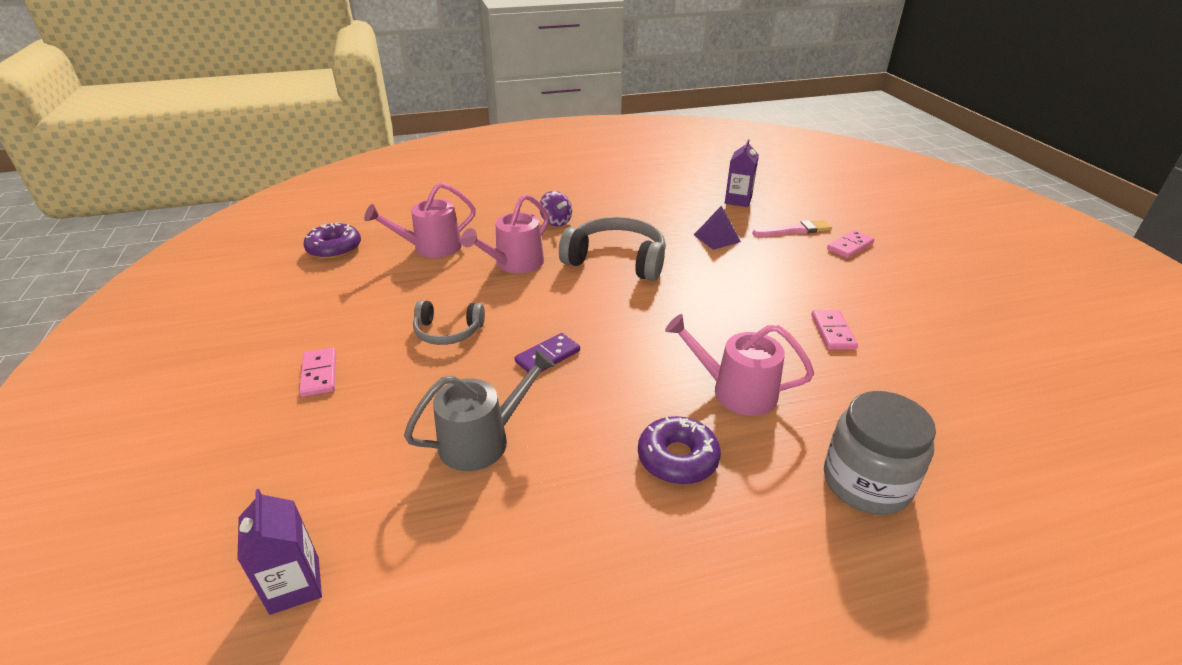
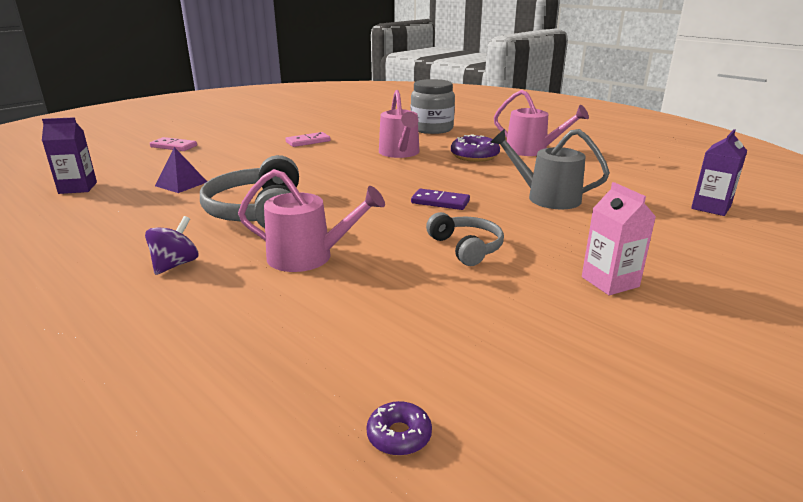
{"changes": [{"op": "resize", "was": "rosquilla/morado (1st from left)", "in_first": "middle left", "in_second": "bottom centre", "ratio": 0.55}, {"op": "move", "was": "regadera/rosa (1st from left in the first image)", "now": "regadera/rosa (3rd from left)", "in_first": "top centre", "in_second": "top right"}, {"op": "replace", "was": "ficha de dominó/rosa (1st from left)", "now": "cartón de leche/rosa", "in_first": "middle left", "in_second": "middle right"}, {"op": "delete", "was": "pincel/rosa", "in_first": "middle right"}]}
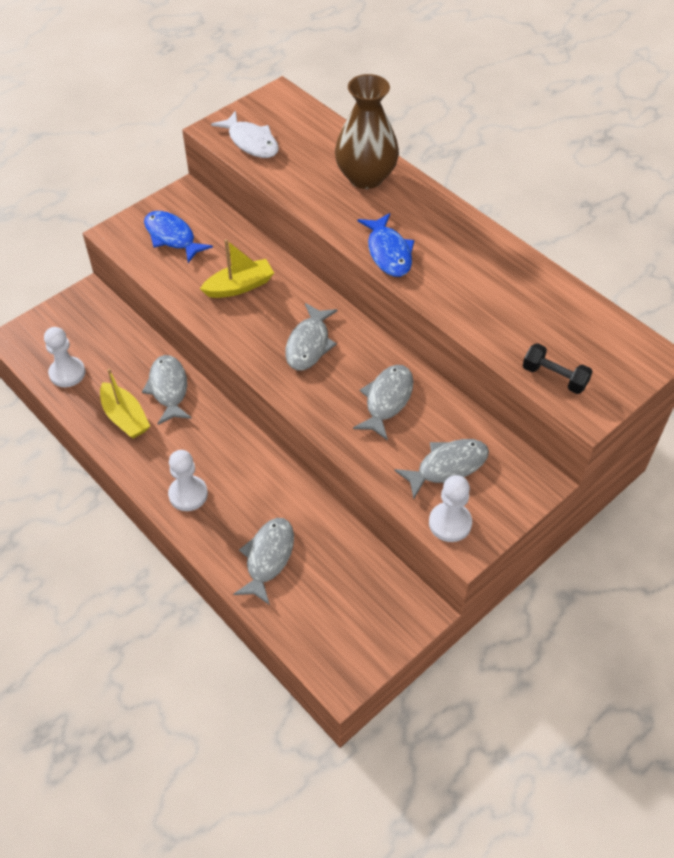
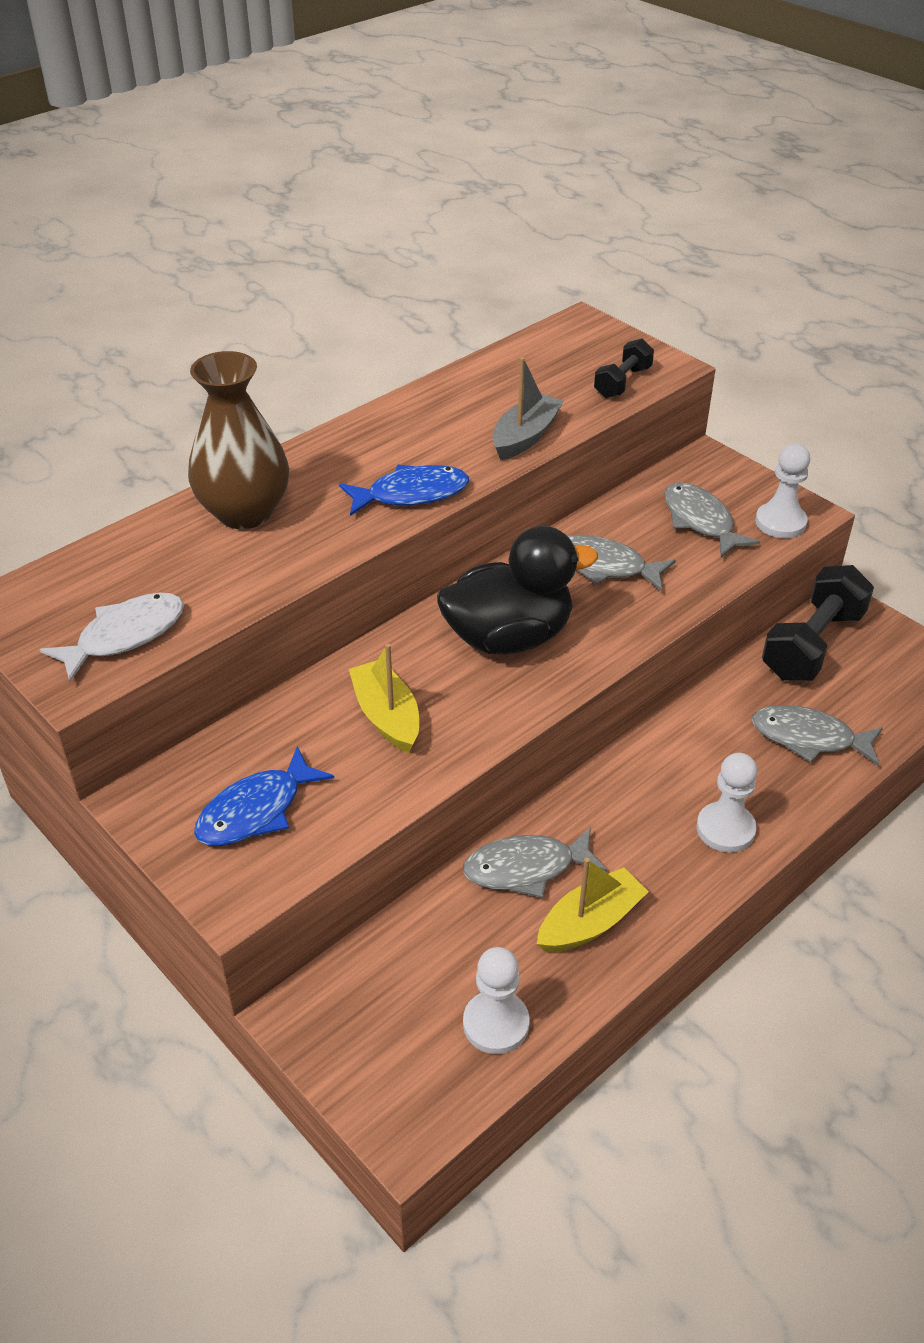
{"changes": [{"op": "replace", "was": "pez/gris (3rd from left)", "now": "pato/negro", "in_first": "centre", "in_second": "centre"}, {"op": "insert", "now": "barco/gris", "in_second": "top centre"}, {"op": "insert", "now": "mancuerna/negro (2nd from left)", "in_second": "middle right"}]}
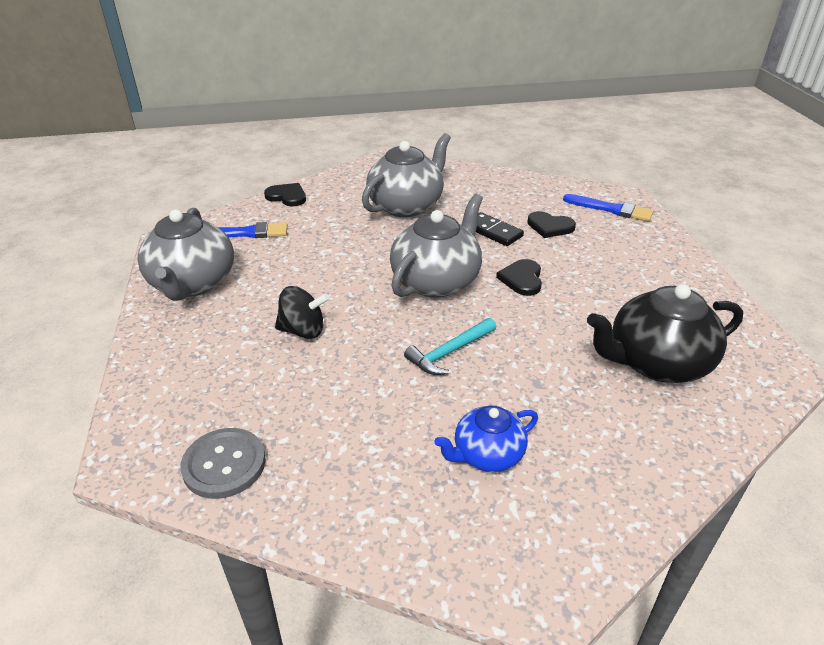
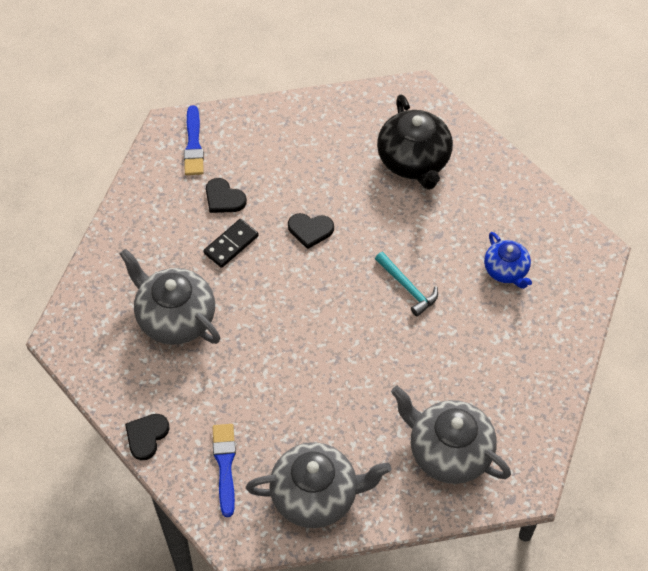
{"changes": [{"op": "rotate", "was": "pincel/azul (2nd from left in the first image)", "in_first": "top right", "in_second": "top left", "clockwise": 150}, {"op": "rotate", "was": "corazón/negro (3rd from left in the first image)", "in_first": "middle right", "in_second": "centre", "clockwise": 105}, {"op": "move", "was": "tetera/gris (3rd from left)", "in_first": "centre", "in_second": "bottom right"}, {"op": "delete", "was": "botón/gris", "in_first": "bottom left"}, {"op": "delete", "was": "peonza/negro", "in_first": "centre"}]}
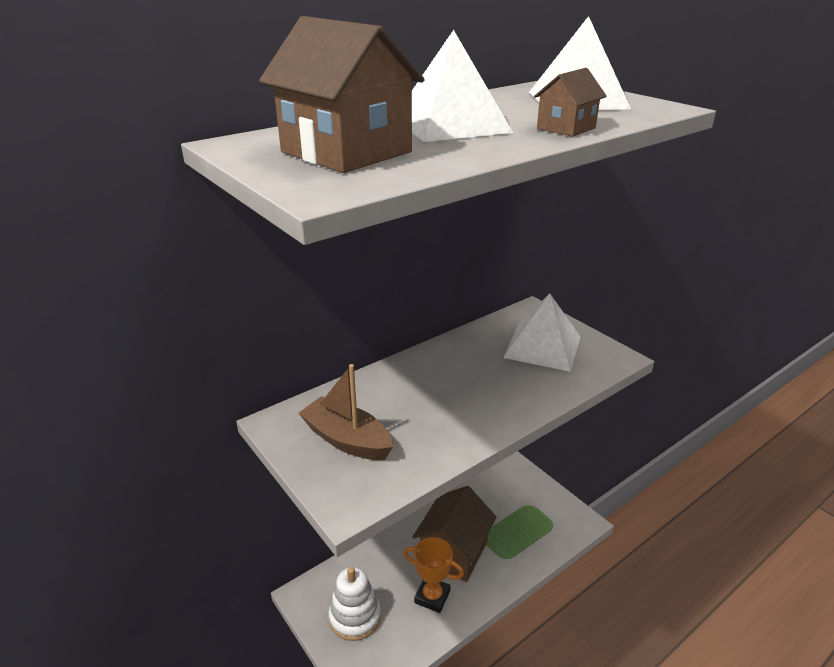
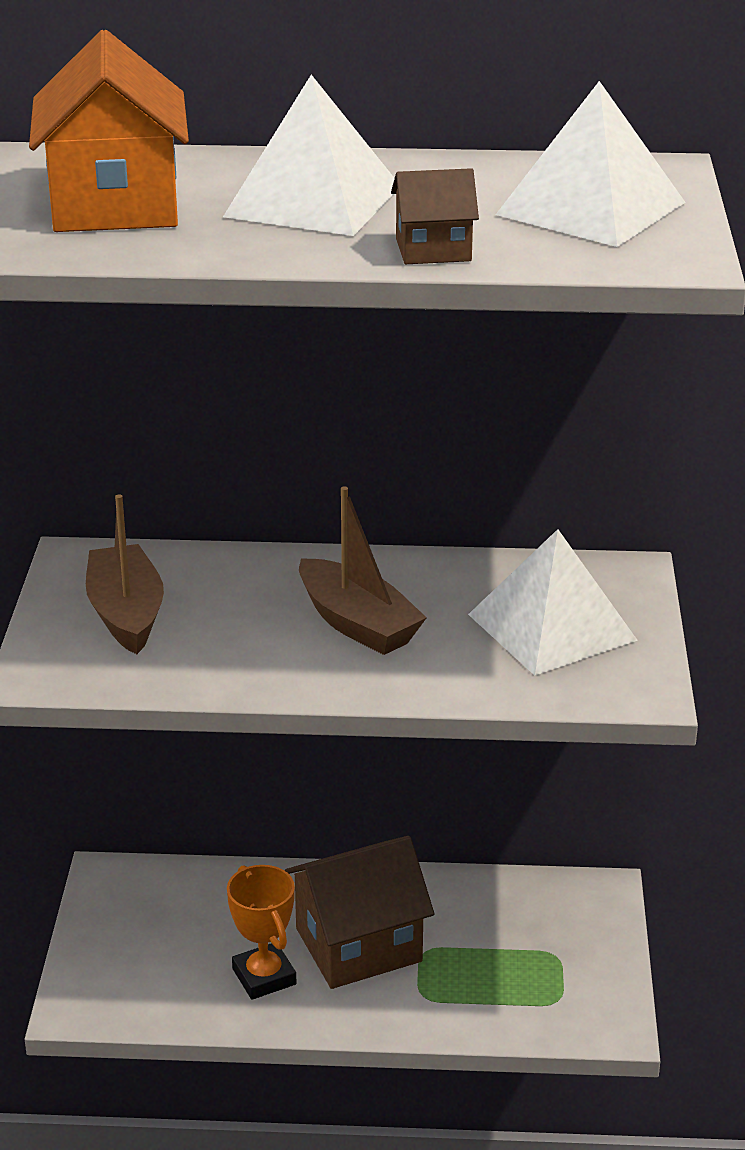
{"changes": [{"op": "recolor", "was": "casa/marrón (1st from left)", "now": "casa/naranja", "in_first": "top centre", "in_second": "top left"}, {"op": "insert", "now": "barco/marrón (2nd from left)", "in_second": "centre"}, {"op": "delete", "was": "juguete apilable/blanco", "in_first": "bottom centre"}]}
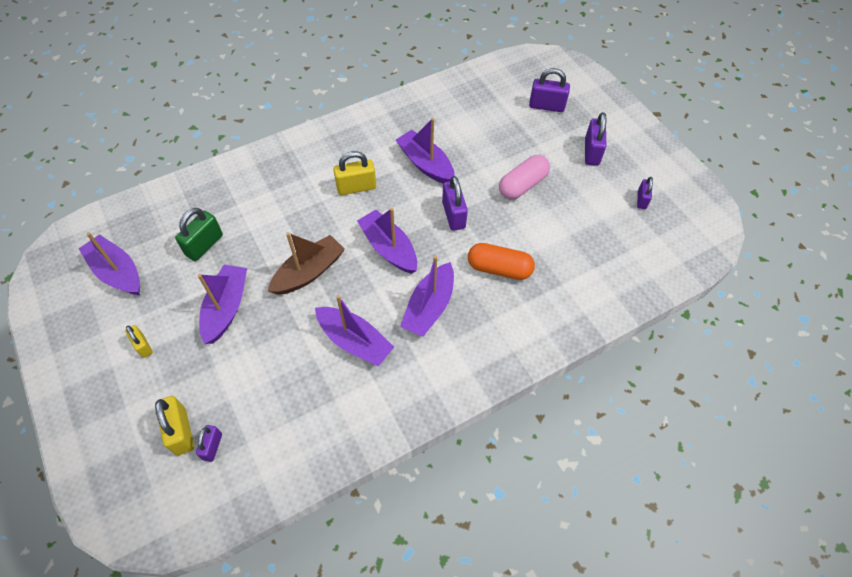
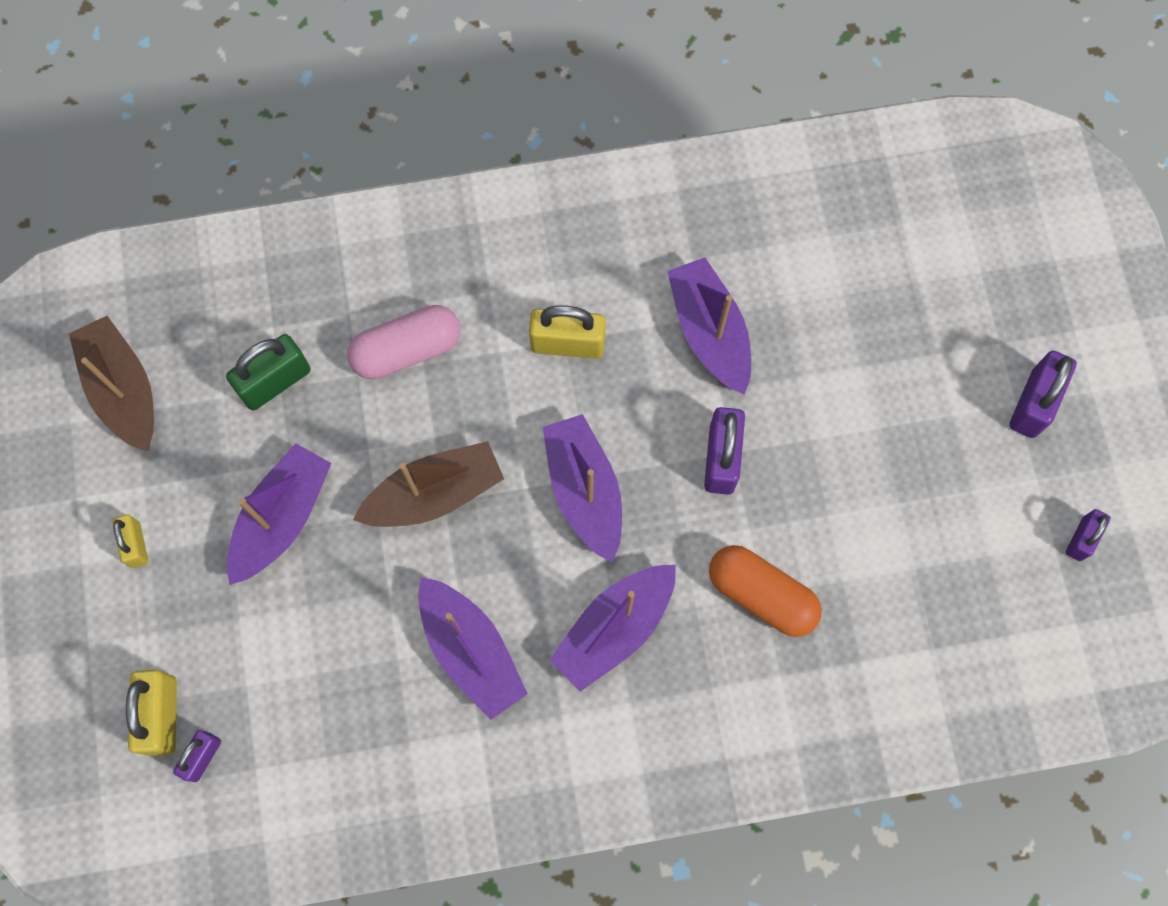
{"changes": [{"op": "recolor", "was": "barco/morado (1st from left)", "now": "barco/marrón (1st from left)", "in_first": "middle left", "in_second": "middle left"}, {"op": "move", "was": "cápsula/rosa", "in_first": "top centre", "in_second": "centre"}, {"op": "delete", "was": "candado/morado (3rd from left)", "in_first": "top centre"}]}
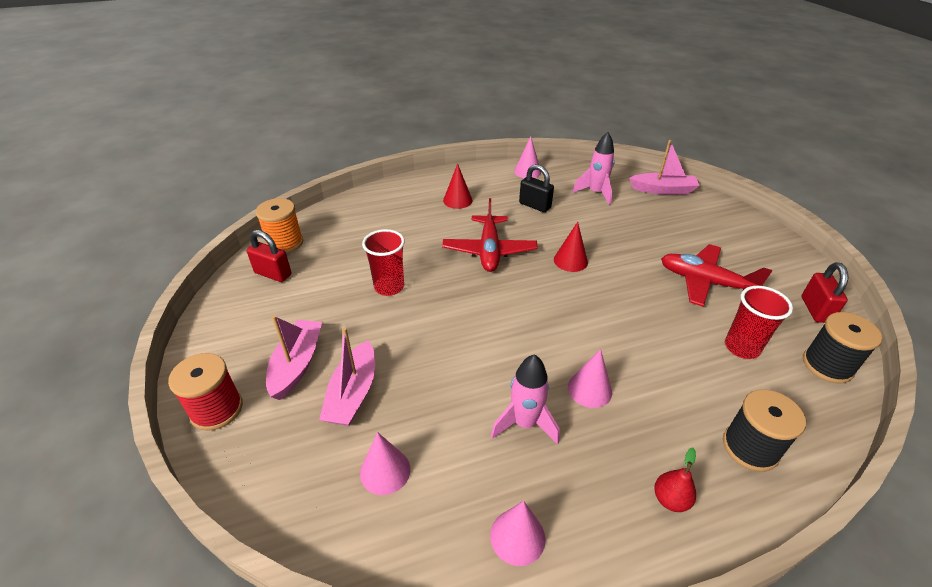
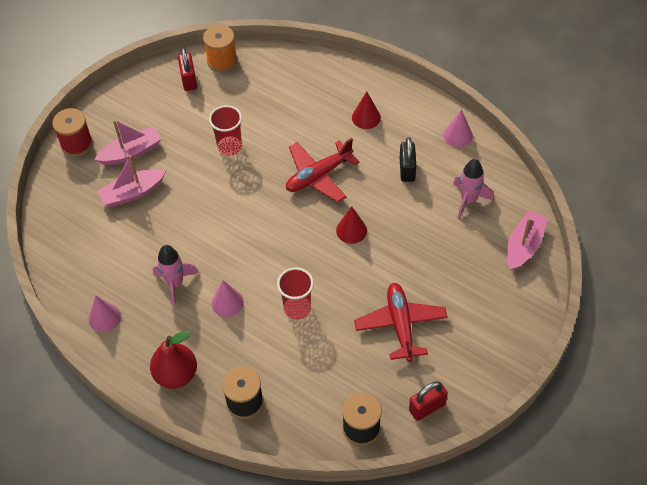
{"changes": [{"op": "resize", "was": "pera/rojo", "in_first": "bottom right", "in_second": "bottom left", "ratio": 1.86}, {"op": "move", "was": "vaso/rojo (2nd from left)", "in_first": "middle right", "in_second": "centre"}, {"op": "rotate", "was": "barco/rosa (3rd from left)", "in_first": "top right", "in_second": "middle right", "clockwise": -120}, {"op": "delete", "was": "cono/rosa (1st from left)", "in_first": "bottom centre"}]}
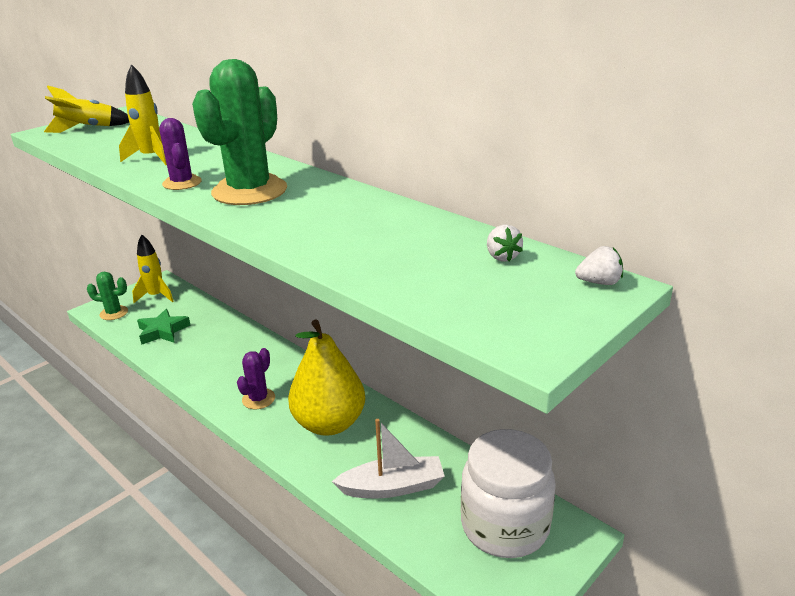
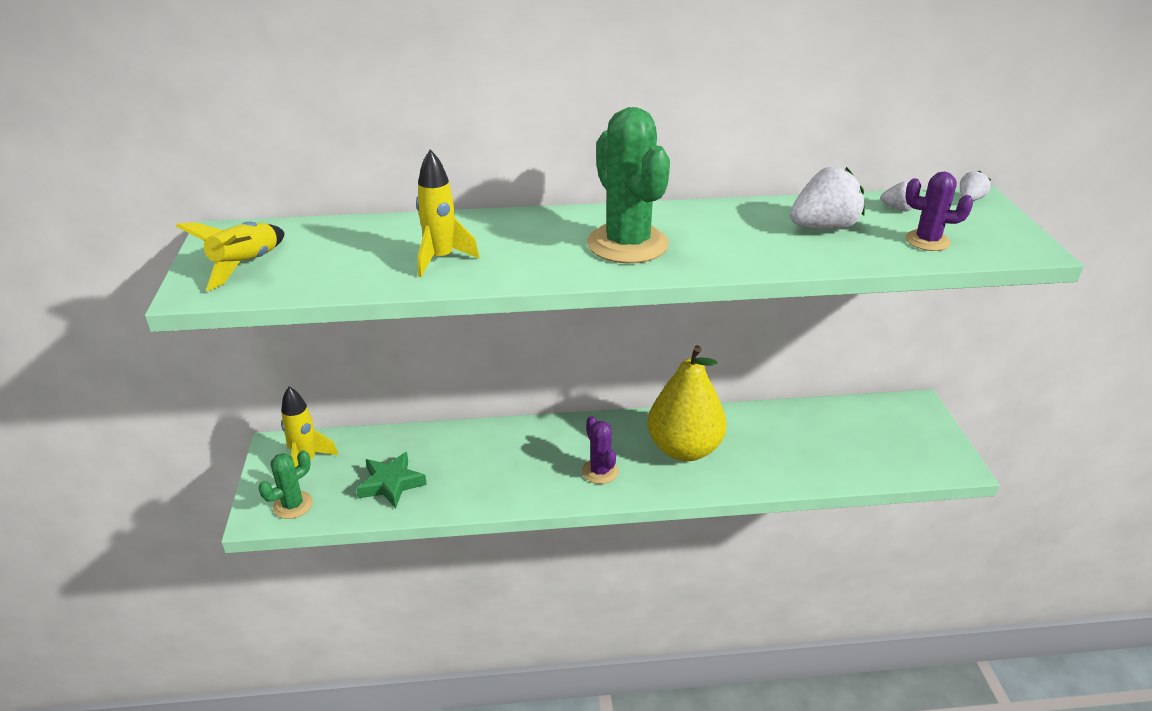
{"changes": [{"op": "insert", "now": "fresa/blanco (1st from left)", "in_second": "top right"}, {"op": "move", "was": "cactus/morado (1st from left in the first image)", "now": "cactus/morado (2nd from left)", "in_first": "top left", "in_second": "top right"}, {"op": "delete", "was": "barco/blanco", "in_first": "bottom centre"}, {"op": "delete", "was": "tarro/blanco", "in_first": "bottom centre"}]}
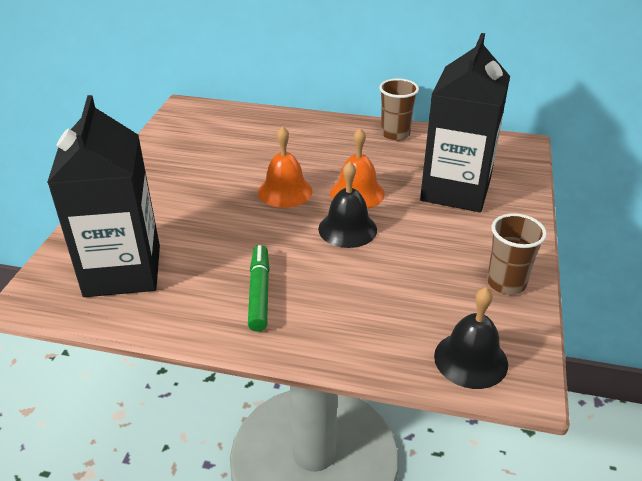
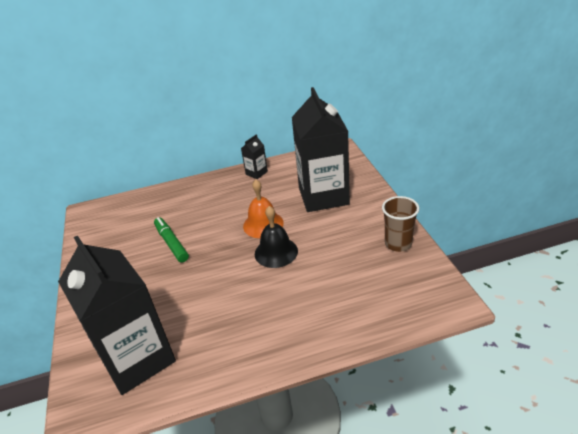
{"changes": [{"op": "move", "was": "rotulador/verde", "in_first": "centre", "in_second": "middle left"}, {"op": "replace", "was": "vaso/marrón (1st from left)", "now": "cartón de leche/negro (2nd from left)", "in_first": "top centre", "in_second": "centre"}, {"op": "delete", "was": "campana/naranja (1st from left)", "in_first": "centre"}, {"op": "delete", "was": "campana/negro (2nd from left)", "in_first": "bottom right"}]}
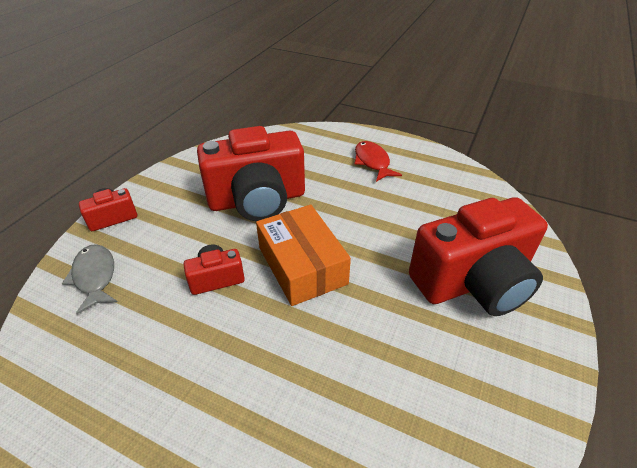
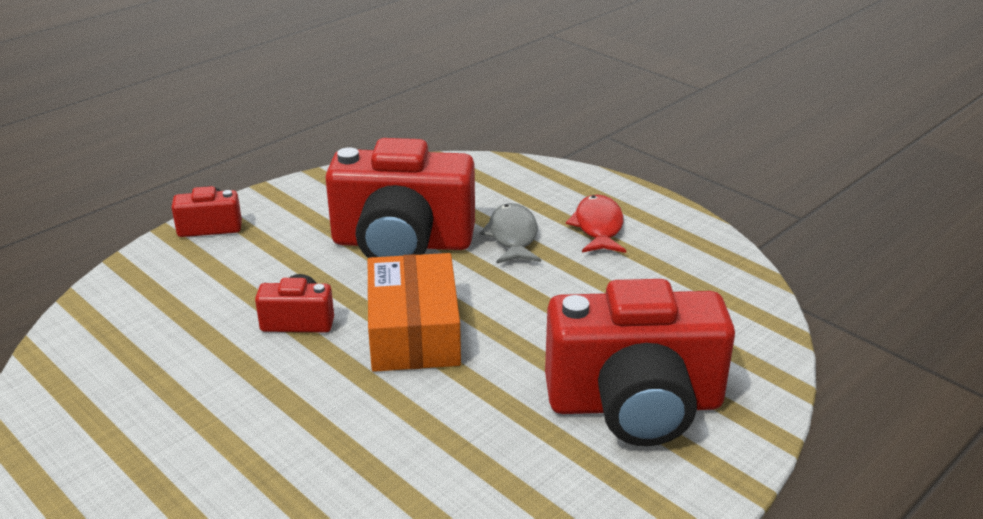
{"changes": [{"op": "move", "was": "pez/gris", "in_first": "middle left", "in_second": "centre"}]}
